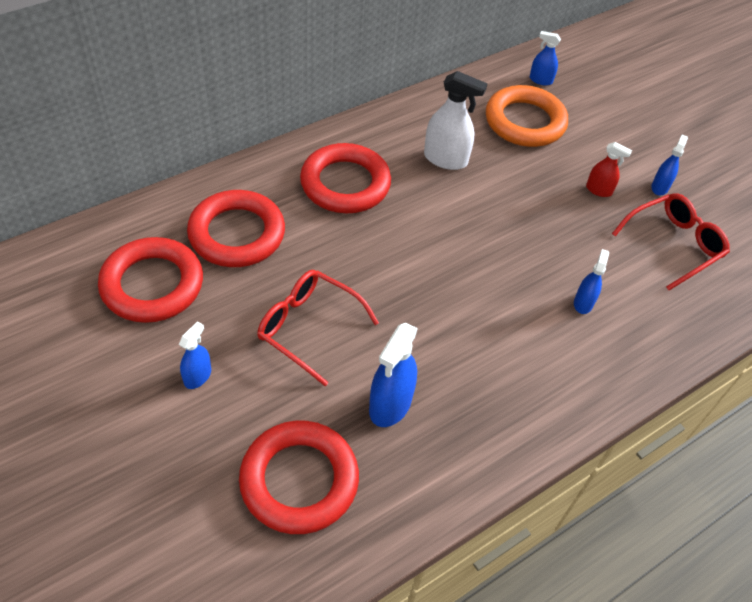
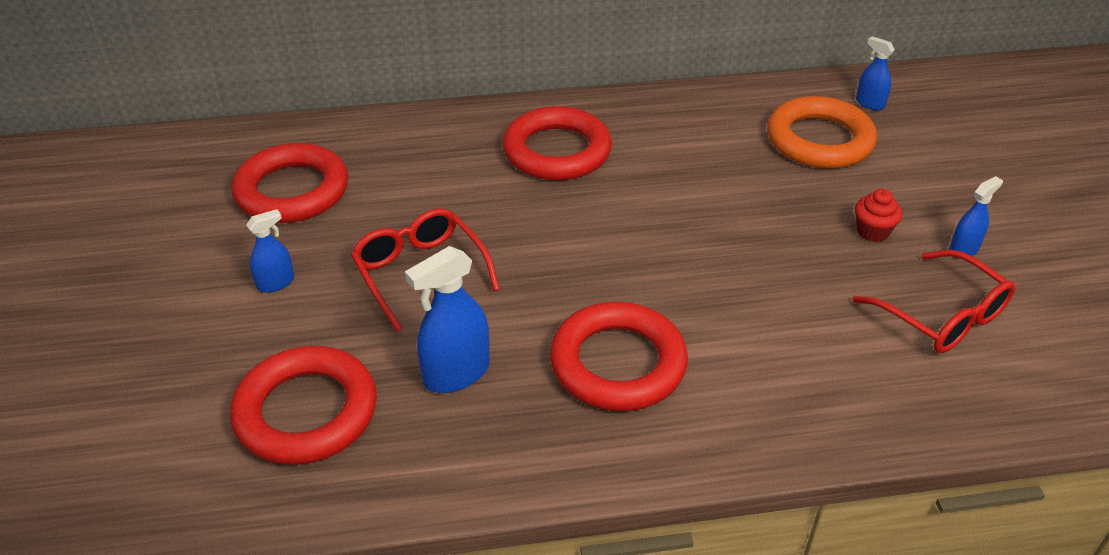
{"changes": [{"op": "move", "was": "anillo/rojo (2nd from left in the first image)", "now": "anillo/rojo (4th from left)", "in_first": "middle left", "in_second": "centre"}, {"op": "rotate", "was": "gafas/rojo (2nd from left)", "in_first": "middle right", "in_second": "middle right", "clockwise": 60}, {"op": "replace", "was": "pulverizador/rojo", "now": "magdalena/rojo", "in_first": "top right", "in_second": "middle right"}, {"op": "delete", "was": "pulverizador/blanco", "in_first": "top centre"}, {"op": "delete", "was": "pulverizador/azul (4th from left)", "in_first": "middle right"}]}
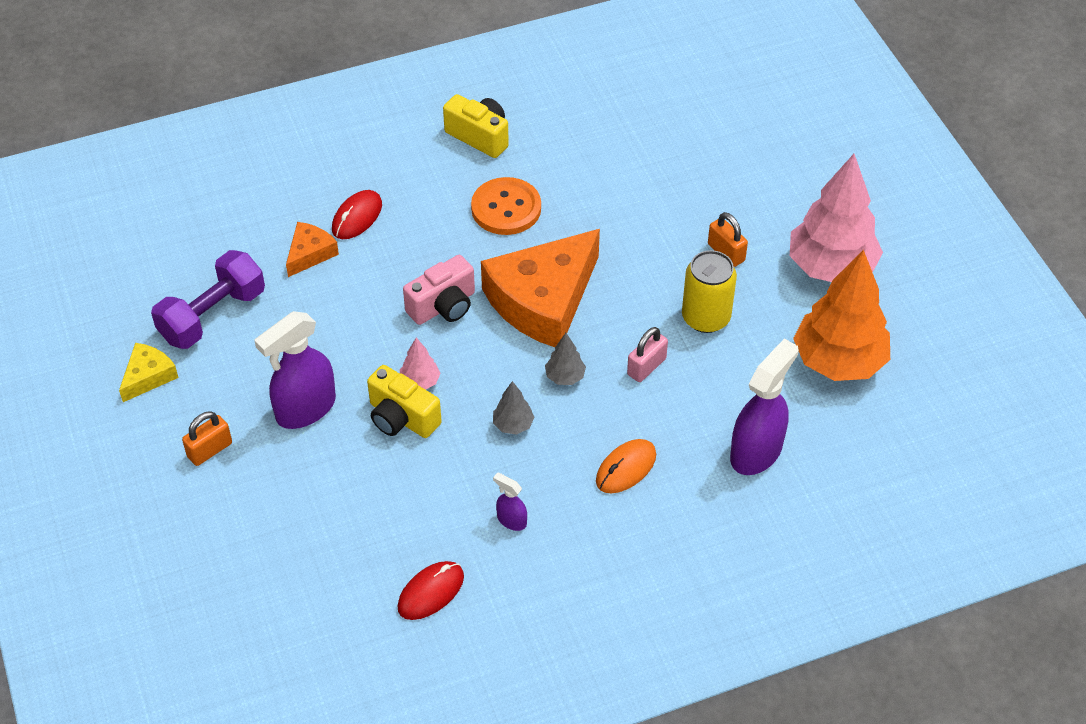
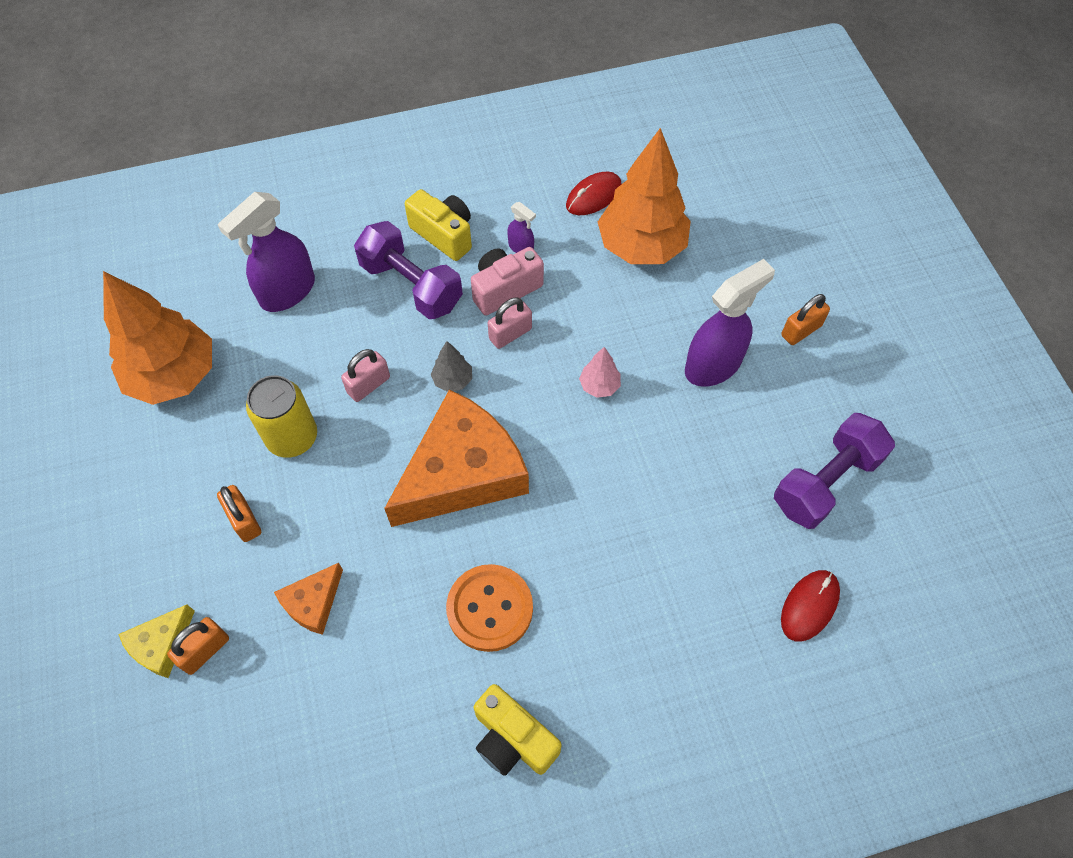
{"changes": [{"op": "move", "was": "queso/amarillo", "in_first": "middle left", "in_second": "bottom left"}, {"op": "insert", "now": "candado/naranja (1st from left)", "in_second": "bottom left"}, {"op": "move", "was": "queso/naranja (1st from left)", "in_first": "middle left", "in_second": "bottom left"}, {"op": "replace", "was": "ratón/naranja", "now": "mancuerna/morado (1st from left)", "in_first": "centre", "in_second": "top centre"}, {"op": "move", "was": "cámara/amarillo (1st from left)", "in_first": "centre", "in_second": "top centre"}, {"op": "move", "was": "cámara/rosa", "in_first": "centre", "in_second": "top centre"}, {"op": "replace", "was": "árbol/gris (1st from left)", "now": "candado/rosa (2nd from left)", "in_first": "centre", "in_second": "centre"}, {"op": "insert", "now": "árbol/naranja (2nd from left)", "in_second": "top centre"}, {"op": "move", "was": "ratón/rojo (1st from left in the first image)", "now": "ratón/rojo (2nd from left)", "in_first": "top left", "in_second": "bottom right"}, {"op": "delete", "was": "árbol/rosa (2nd from left)", "in_first": "top right"}]}
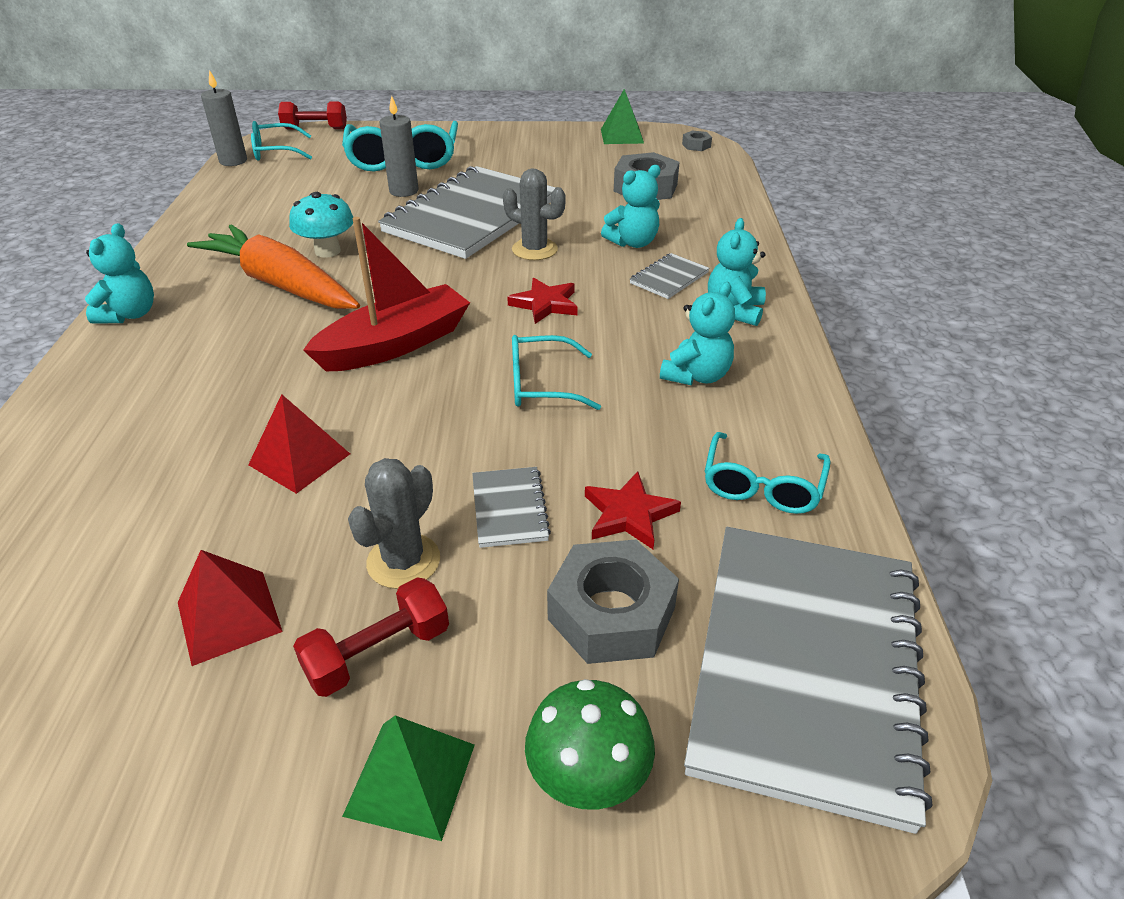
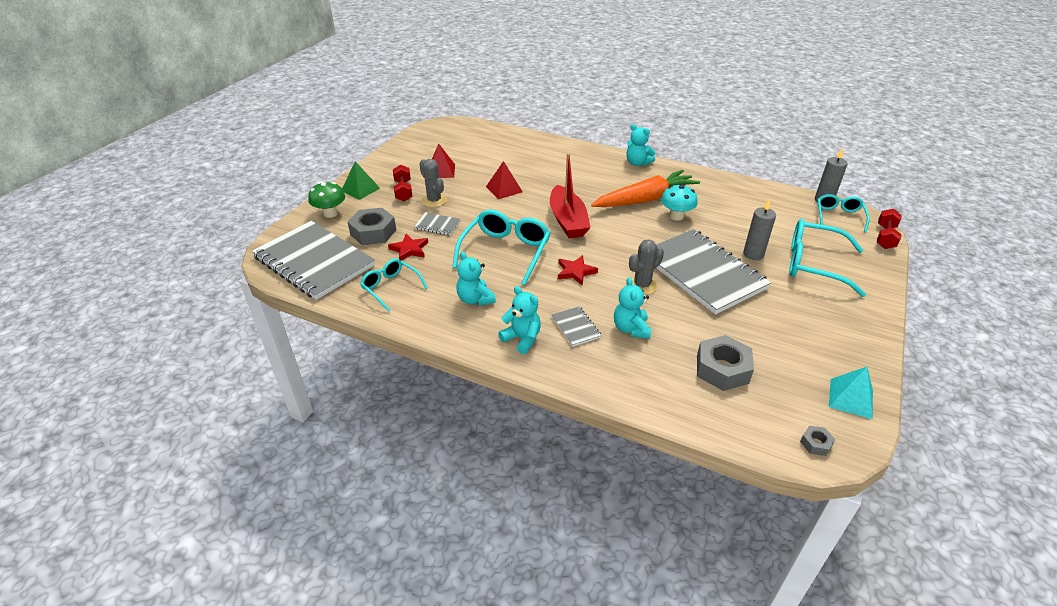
{"changes": [{"op": "resize", "was": "gafas/turquesa (3rd from left in the first image)", "in_first": "centre", "in_second": "centre", "ratio": 1.67}, {"op": "recolor", "was": "pirámide/verde (2nd from left)", "now": "pirámide/turquesa", "in_first": "top centre", "in_second": "middle right"}]}
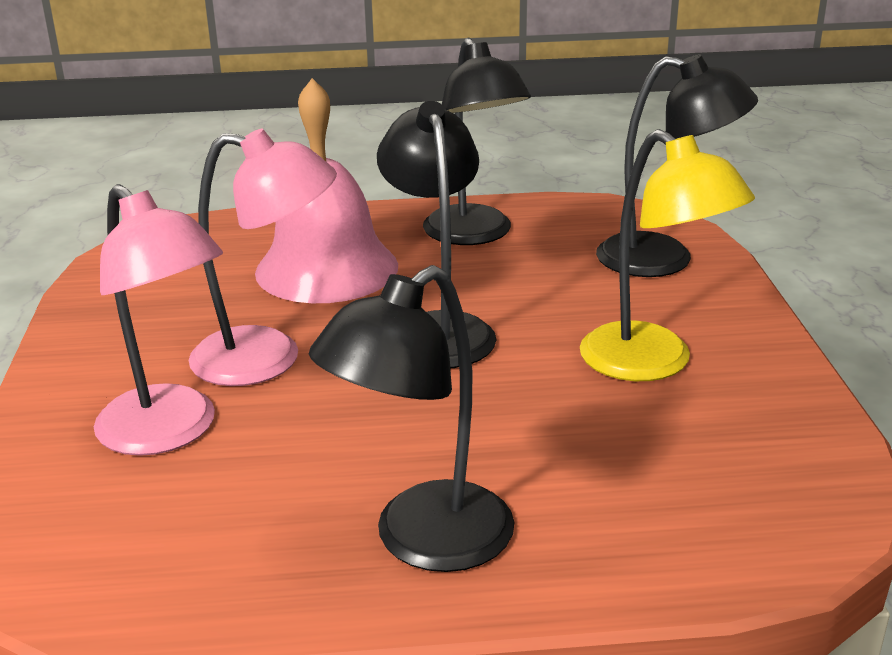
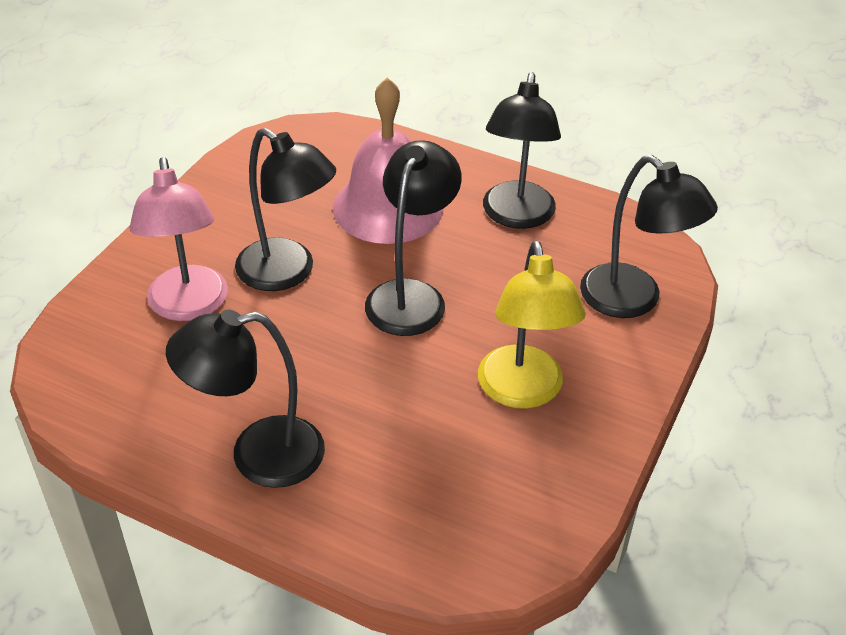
{"changes": [{"op": "recolor", "was": "lámpara/rosa (2nd from left)", "now": "lámpara/negro (2nd from left)", "in_first": "middle left", "in_second": "top centre"}]}
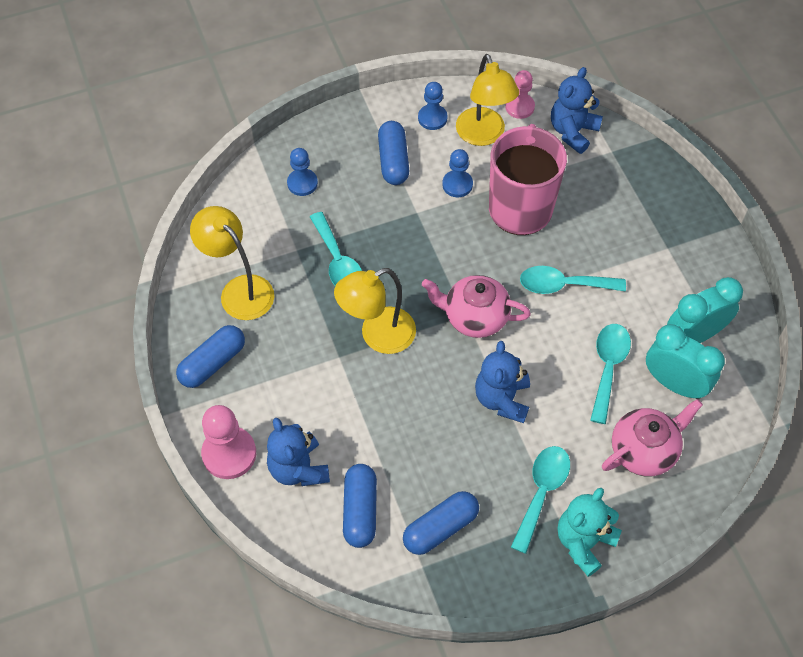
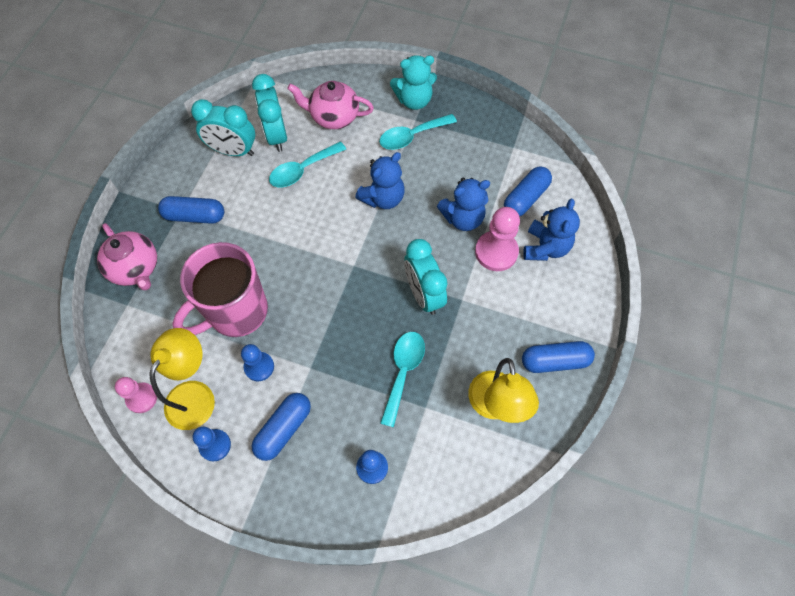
{"changes": [{"op": "move", "was": "tetera/rosa (1st from left)", "in_first": "centre", "in_second": "middle left"}, {"op": "move", "was": "cápsula/azul (4th from left in the first image)", "now": "cápsula/azul (1st from left)", "in_first": "bottom centre", "in_second": "middle left"}, {"op": "replace", "was": "lámpara/amarillo (2nd from left)", "now": "despertador/turquesa (3rd from left)", "in_first": "centre", "in_second": "centre"}, {"op": "move", "was": "osito/azul (3rd from left in the first image)", "now": "osito/azul (2nd from left)", "in_first": "top right", "in_second": "centre"}, {"op": "move", "was": "peón/rosa (1st from left in the first image)", "now": "peón/rosa (2nd from left)", "in_first": "bottom left", "in_second": "centre"}, {"op": "delete", "was": "cuchara/turquesa (3rd from left)", "in_first": "middle right"}]}
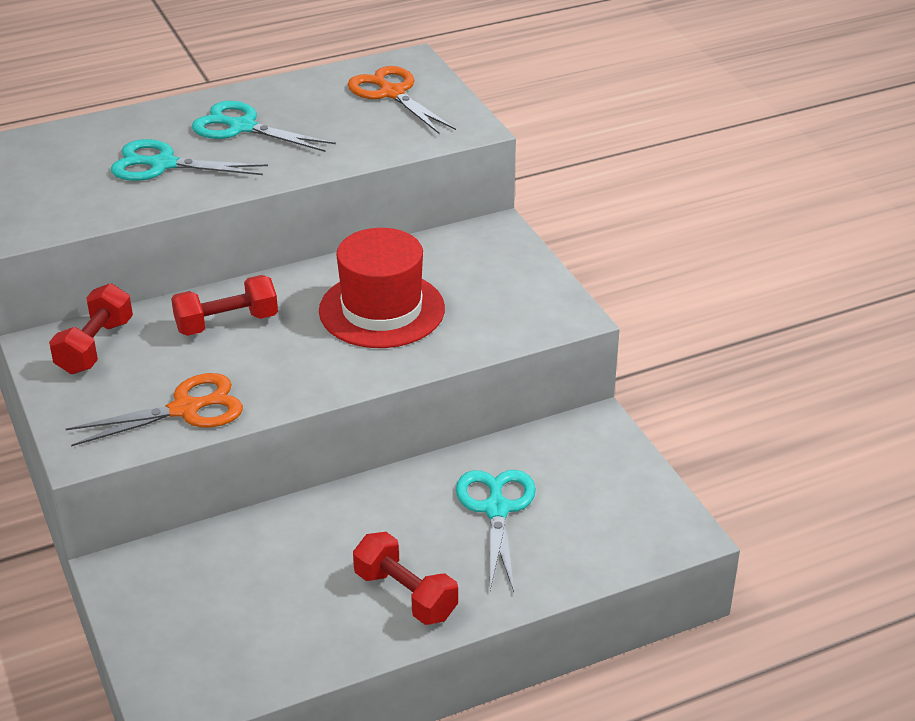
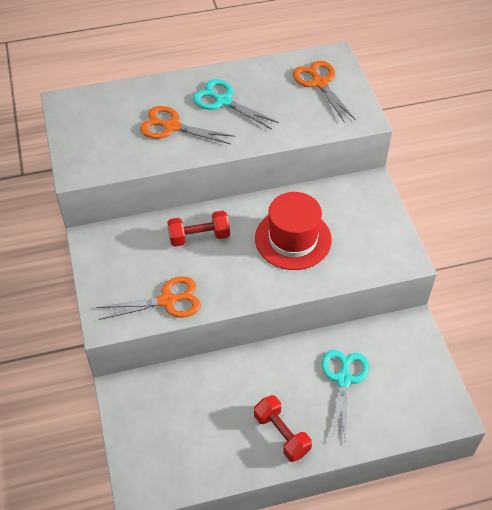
{"changes": [{"op": "recolor", "was": "tijeras/turquesa (1st from left)", "now": "tijeras/naranja (2nd from left)", "in_first": "top left", "in_second": "top centre"}, {"op": "delete", "was": "mancuerna/rojo (1st from left)", "in_first": "middle left"}]}
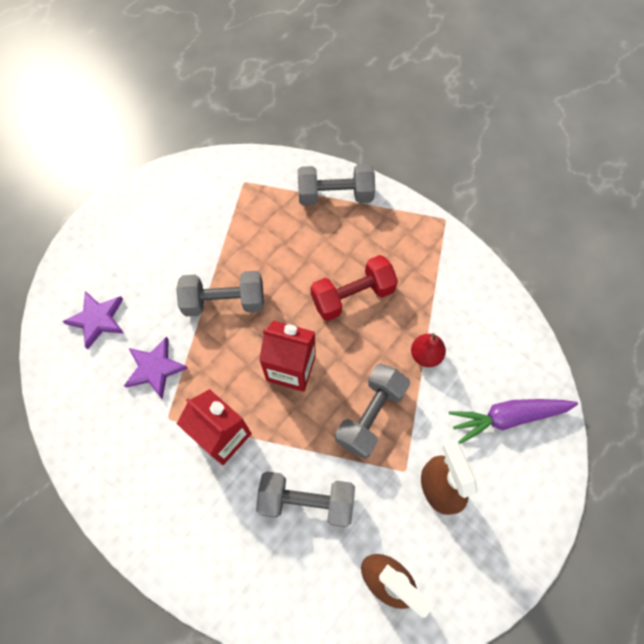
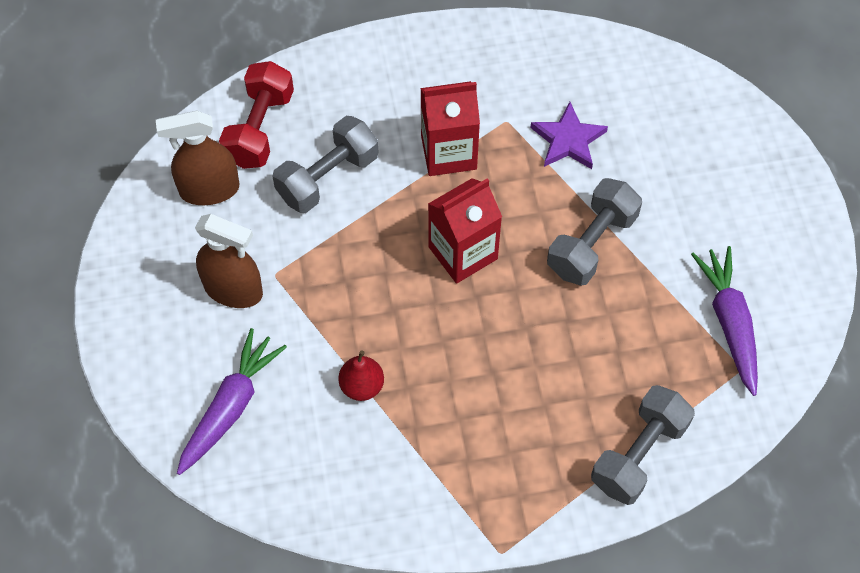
{"changes": [{"op": "move", "was": "mancuerna/rojo", "in_first": "centre", "in_second": "top left"}, {"op": "insert", "now": "zanahoria/morado (2nd from left)", "in_second": "middle right"}, {"op": "delete", "was": "estrella/morado (1st from left)", "in_first": "middle left"}, {"op": "delete", "was": "mancuerna/gris (4th from left)", "in_first": "centre"}]}
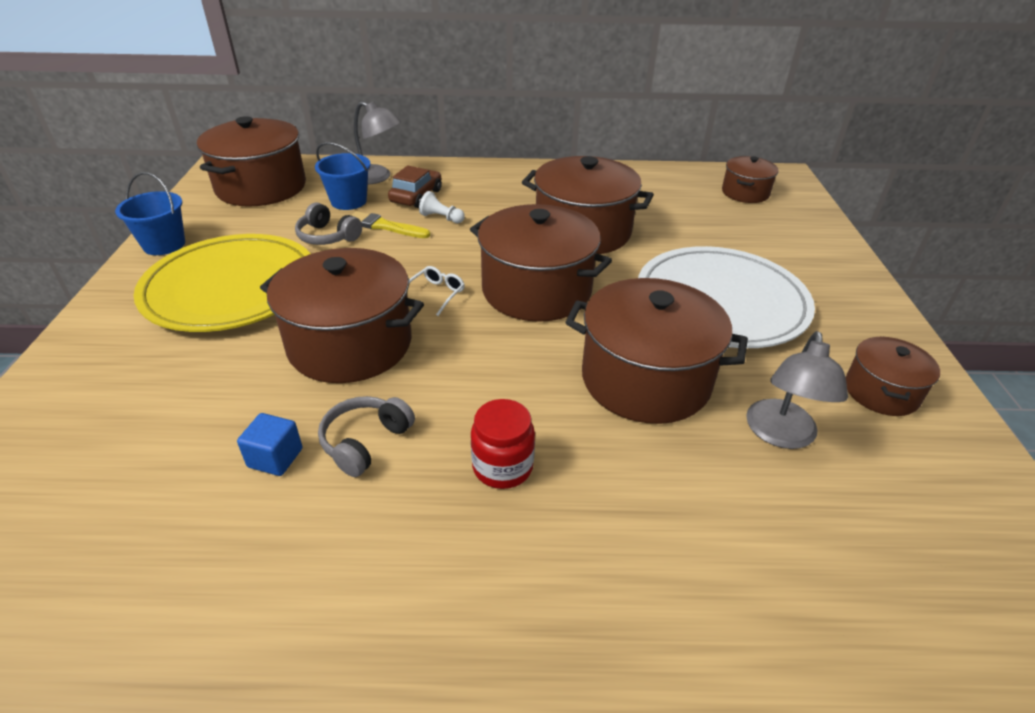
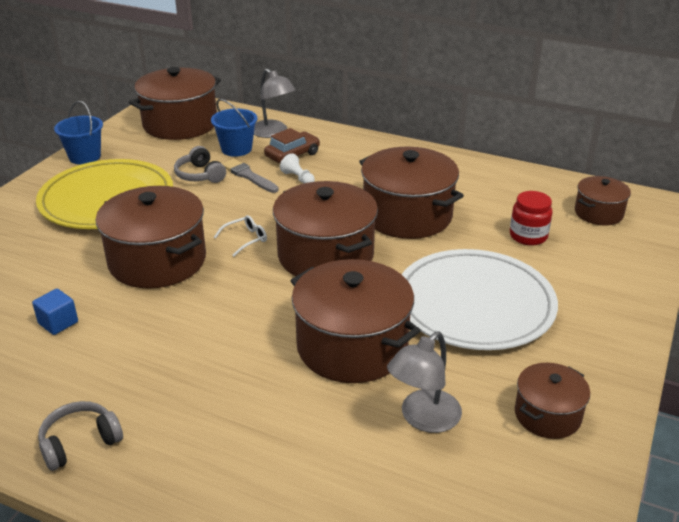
{"changes": [{"op": "move", "was": "auriculares/gris (2nd from left in the first image)", "now": "auriculares/gris (1st from left)", "in_first": "centre", "in_second": "bottom left"}, {"op": "recolor", "was": "pincel/amarillo", "now": "pincel/gris", "in_first": "top centre", "in_second": "centre"}, {"op": "move", "was": "tarro/rojo", "in_first": "centre", "in_second": "middle right"}]}
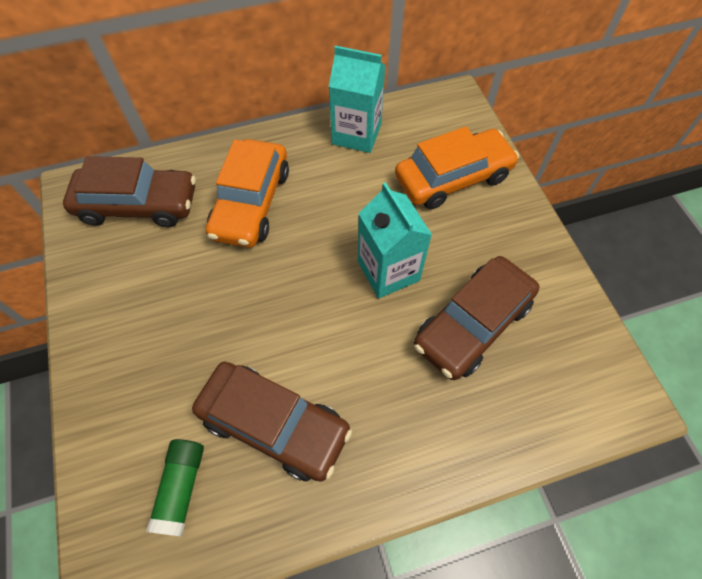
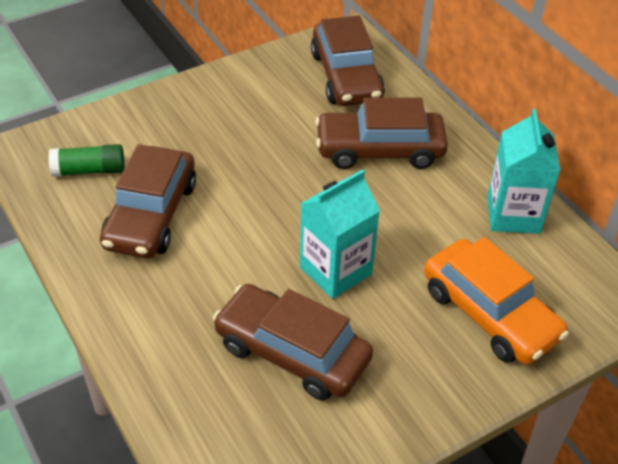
{"changes": [{"op": "recolor", "was": "coche/naranja (1st from left)", "now": "coche/marrón (4th from left)", "in_first": "centre", "in_second": "top centre"}]}
